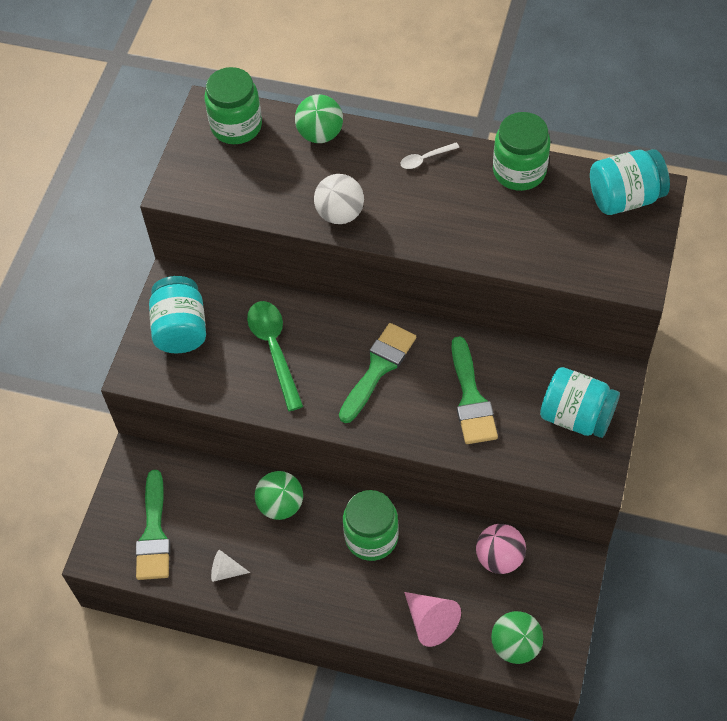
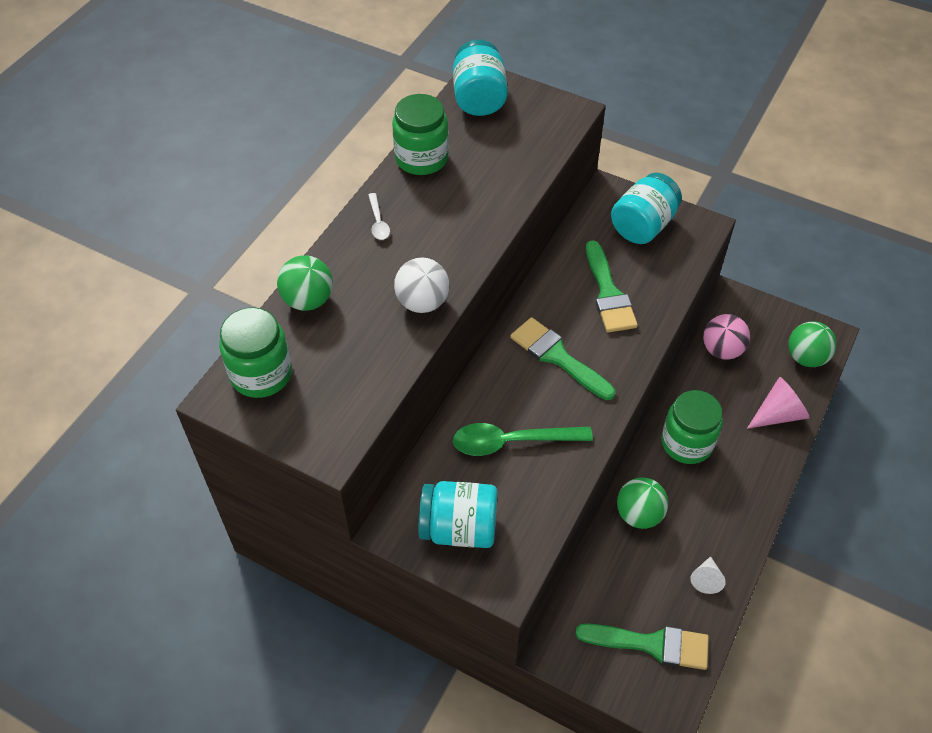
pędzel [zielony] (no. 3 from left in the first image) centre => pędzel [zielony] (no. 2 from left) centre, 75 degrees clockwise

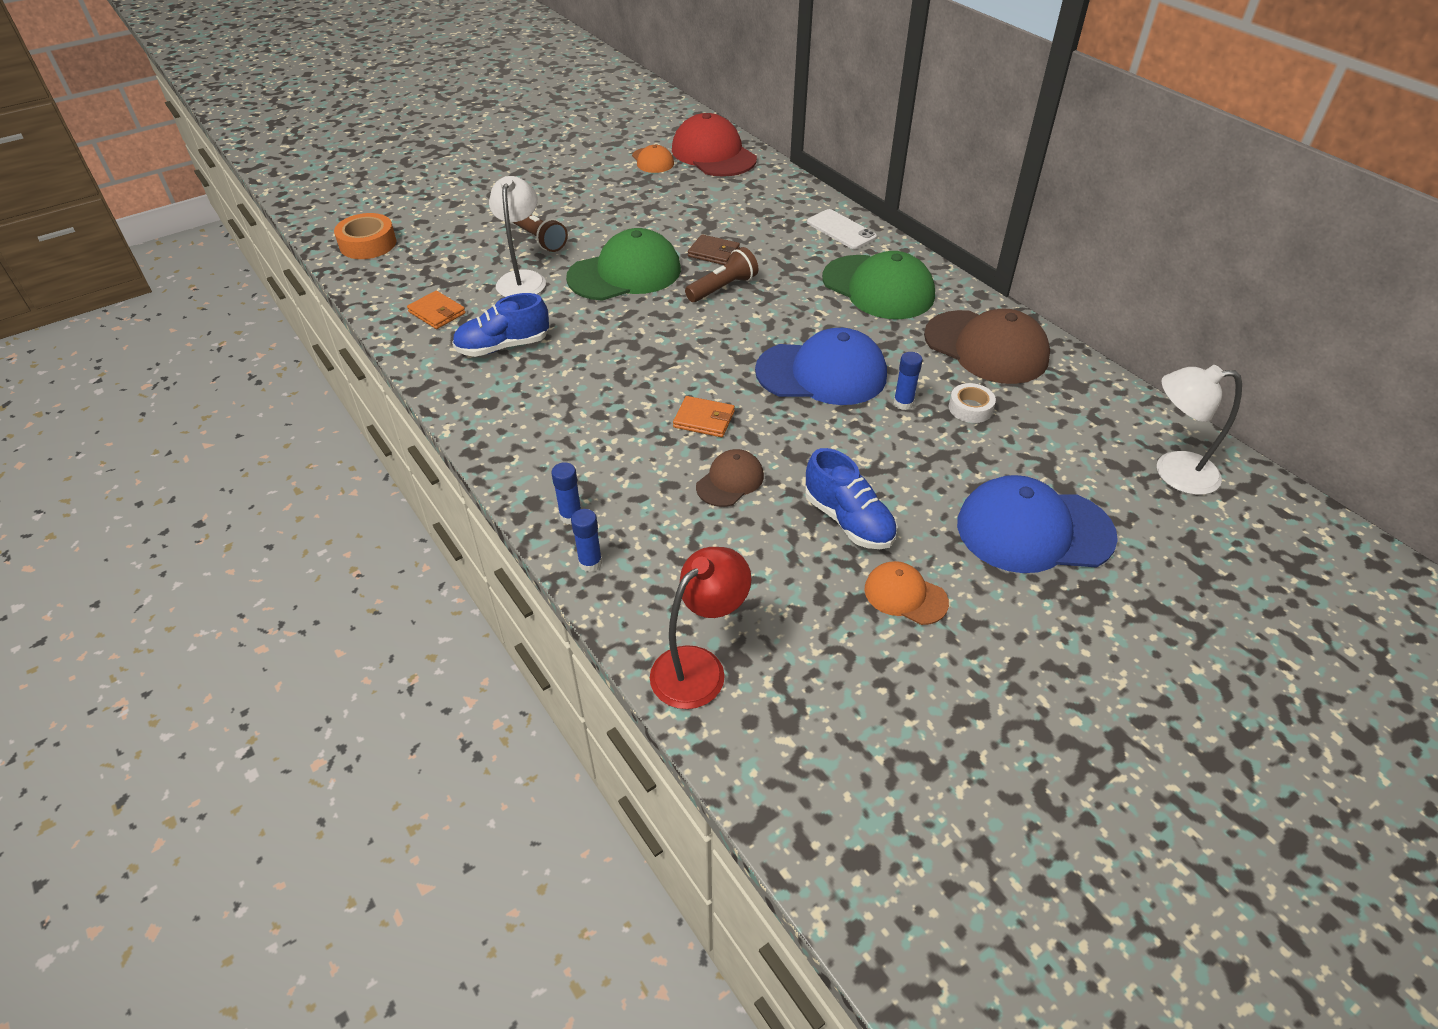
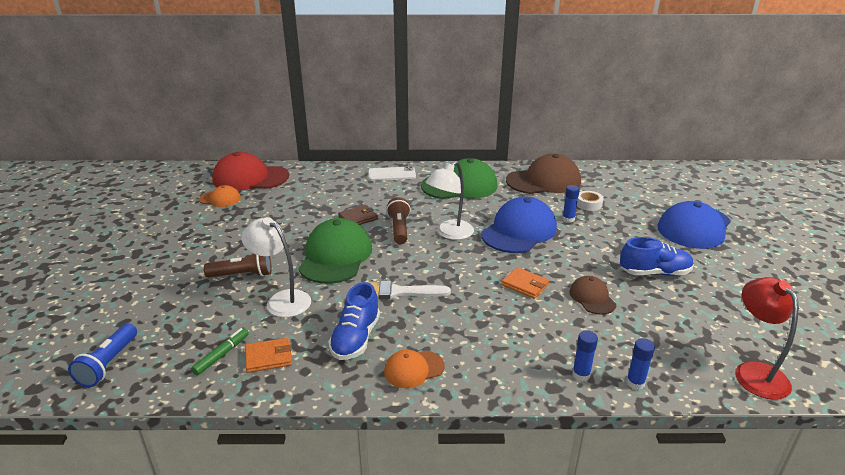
taśma klejąca [pomarańczowy] top left => latarka [niebieski] bottom left
portfel [pomarańczowy] (no. 2 from left) centre, 75 degrees clockwise
czapka [pomarańczowy] (no. 2 from left) centre => czapka [pomarańczowy] (no. 2 from left) bottom centre, relocated
lampka [biały] (no. 2 from left) middle right => lampka [biały] (no. 2 from left) centre, relocated
nothing => flamaster [zielony] bottom left
nothing => pędzel [biały] centre

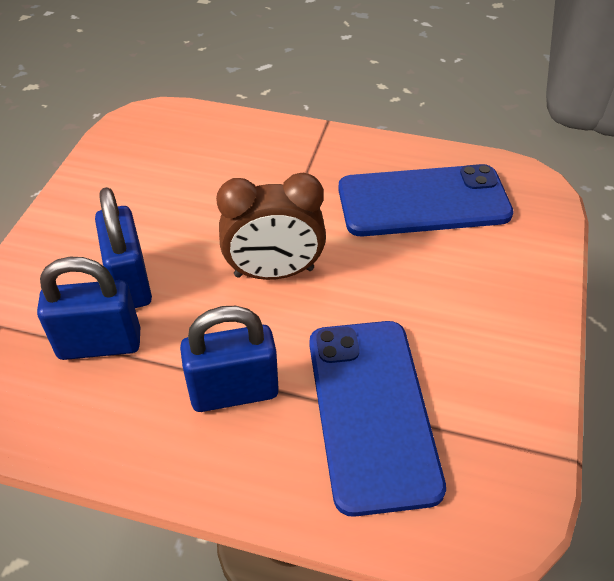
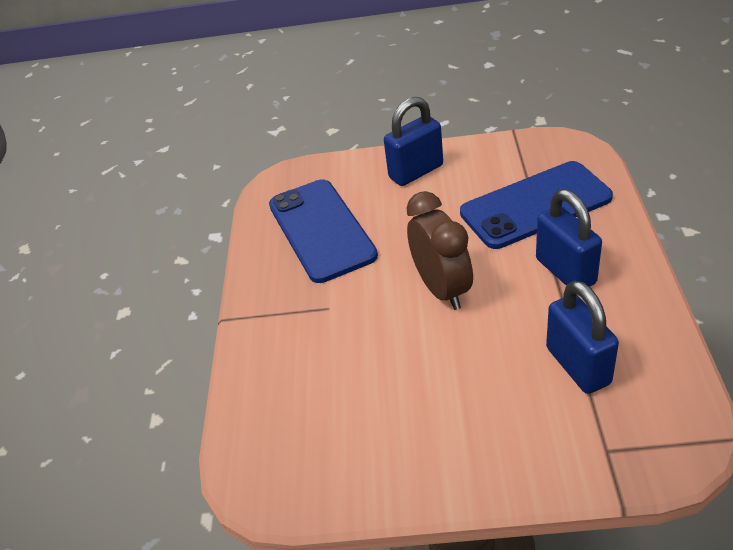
kłódka [niebieski] (no. 2 from left in the first image) middle left => kłódka [niebieski] (no. 1 from left) top centre, relocated

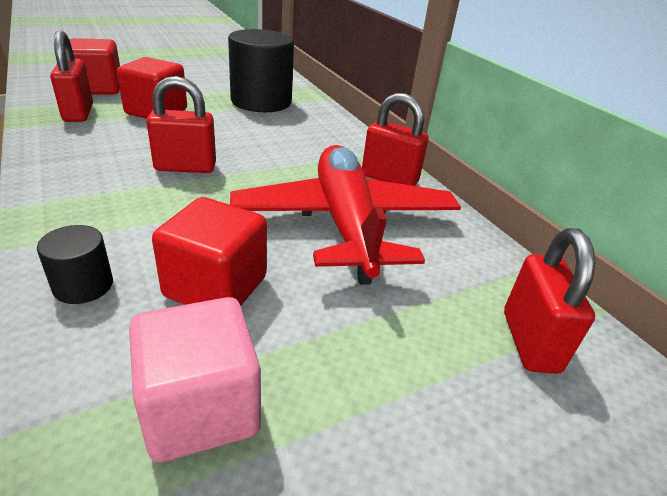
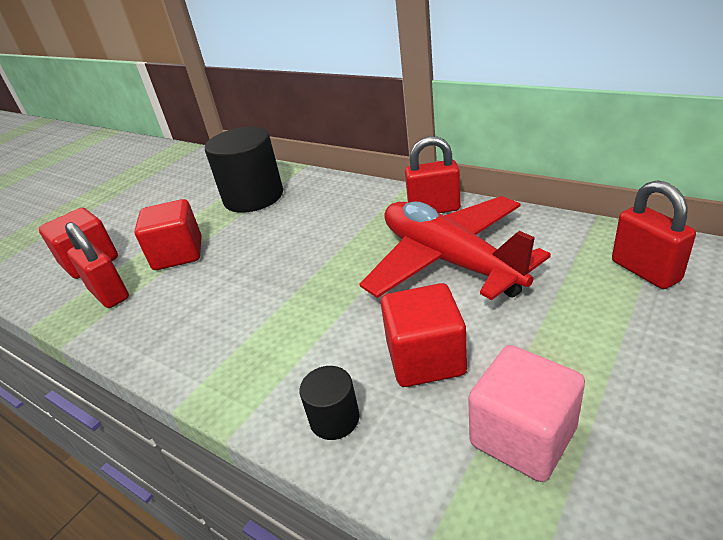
kłódka [czerwony] (no. 2 from left) top left => nothing

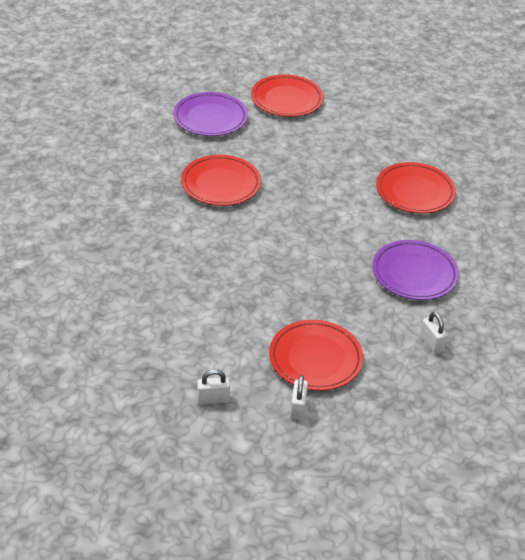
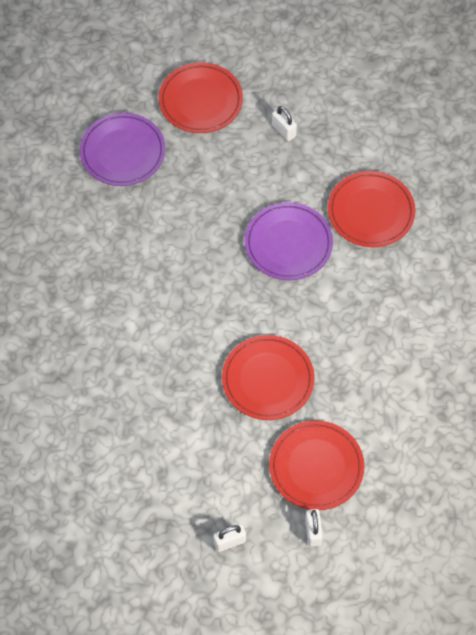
talerz [czerwony] (no. 1 from left in the first image) top centre => talerz [czerwony] (no. 2 from left) centre, relocated
talerz [fioletowy] (no. 2 from left) middle right => talerz [fioletowy] (no. 2 from left) centre, relocated
kłódka [biały] (no. 3 from left in the first image) middle right => kłódka [biały] (no. 2 from left) top centre, relocated

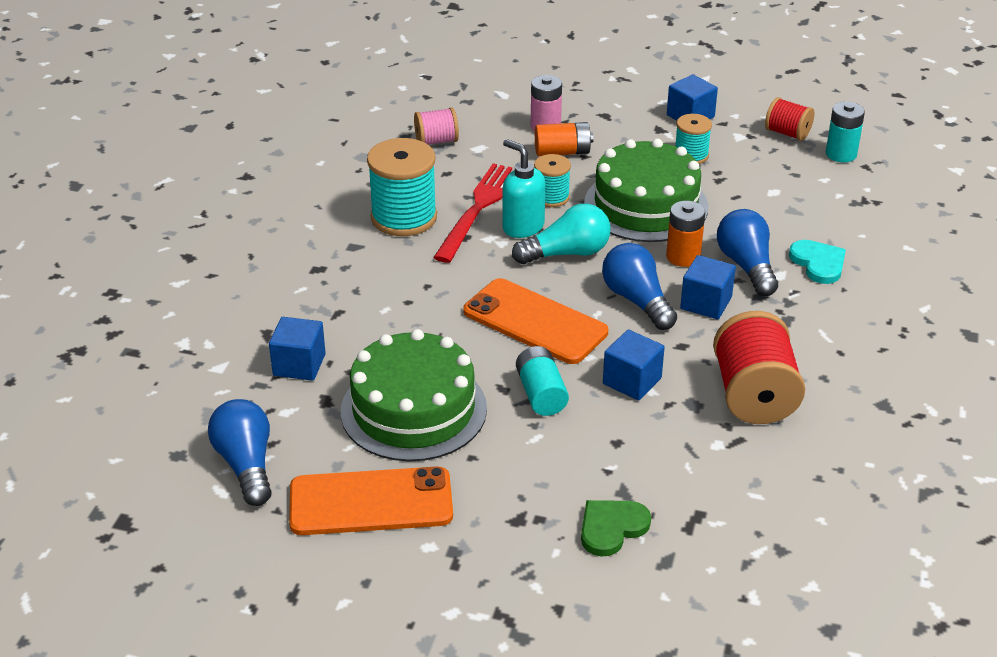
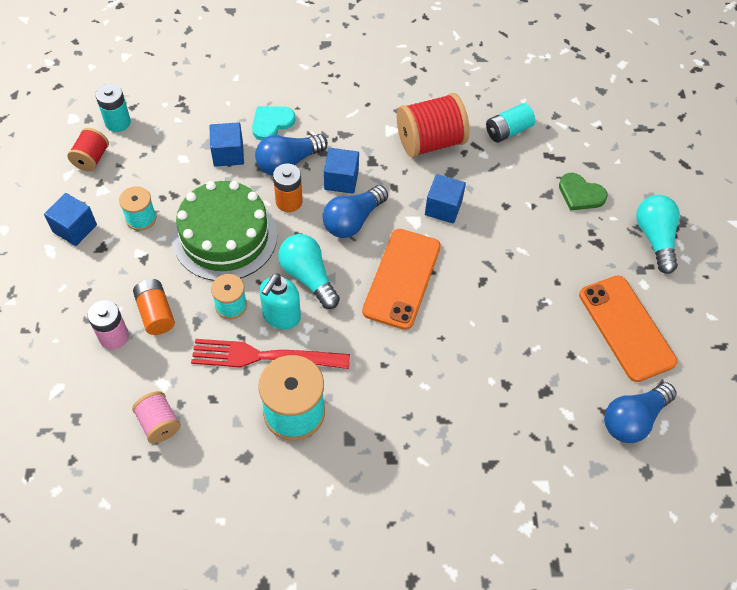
sześcian [niebieski] (no. 1 from left in the first image) middle left => sześcian [niebieski] (no. 2 from left) top left, relocated
tort [zielony] (no. 1 from left) centre => nothing
bateria [turkusowy] (no. 1 from left in the first image) centre => bateria [turkusowy] (no. 2 from left) top right, relocated
nothing => żarówka [turkusowy] (no. 2 from left) middle right

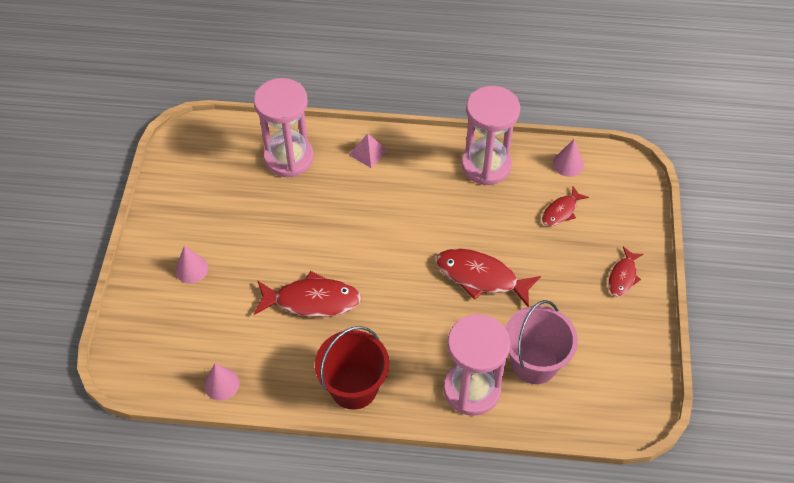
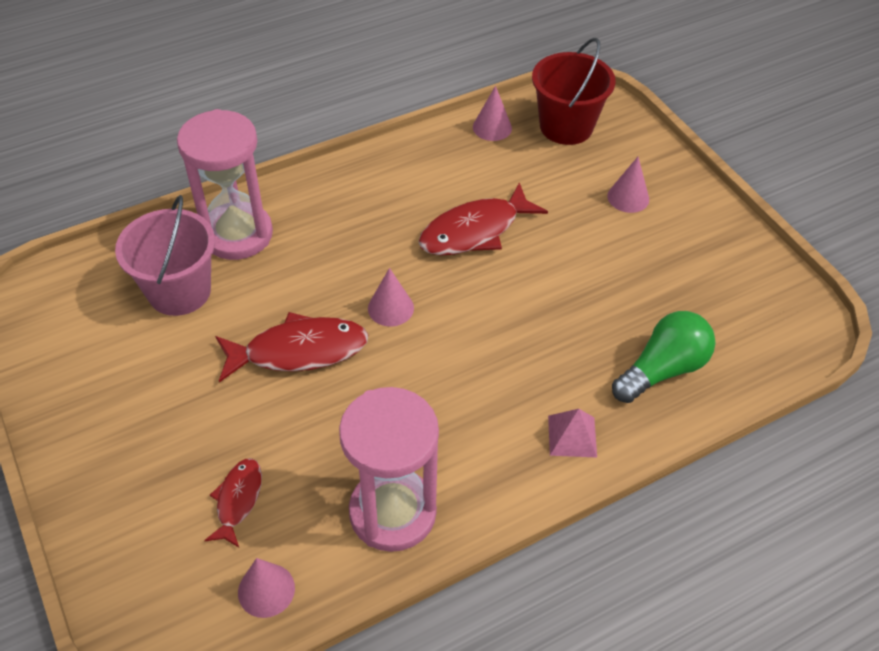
klepsydra [różowy] (no. 1 from left) top centre => żarówka [zielony] middle right
wiadro [czerwony] bottom centre => wiadro [czerwony] top centre, relocated
ryba [czerwony] (no. 4 from left) middle right => nothing
nothing => stożek [różowy] (no. 2 from left) centre

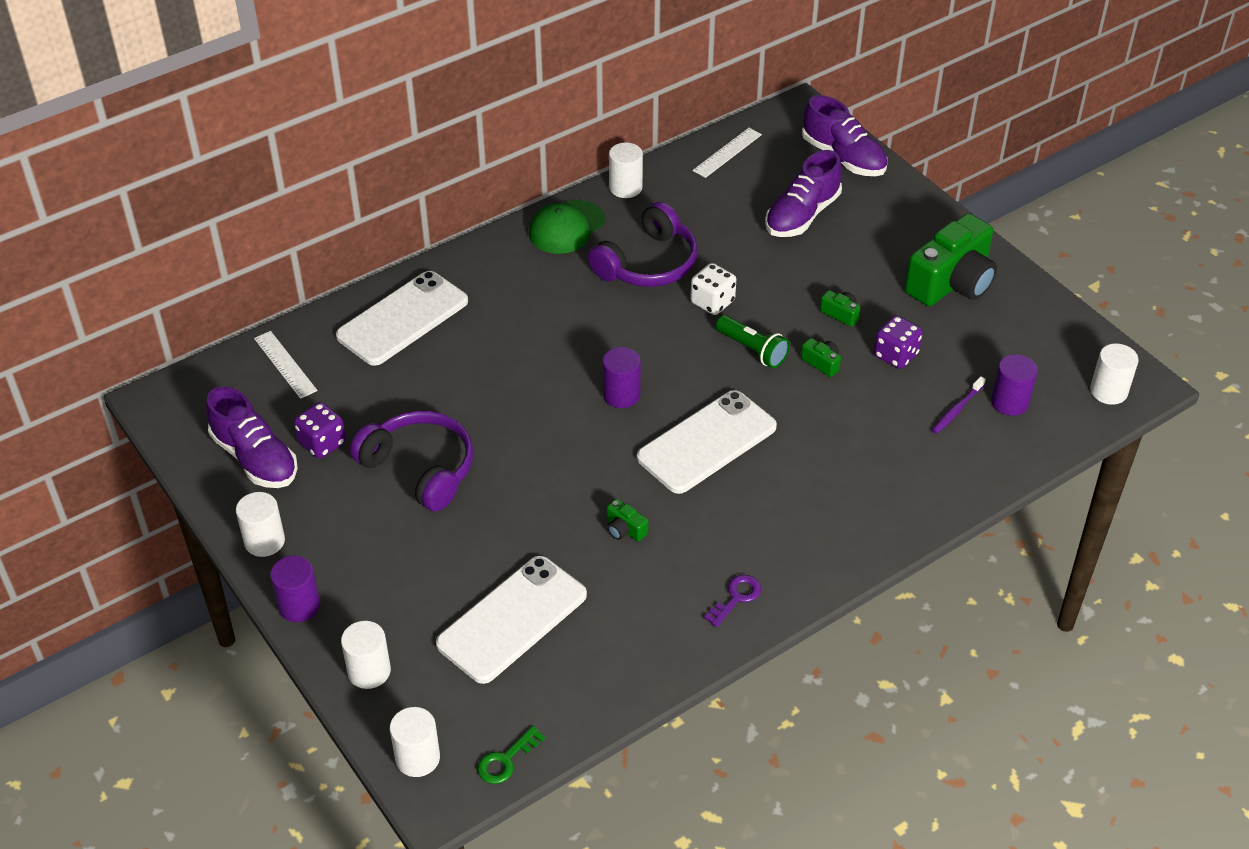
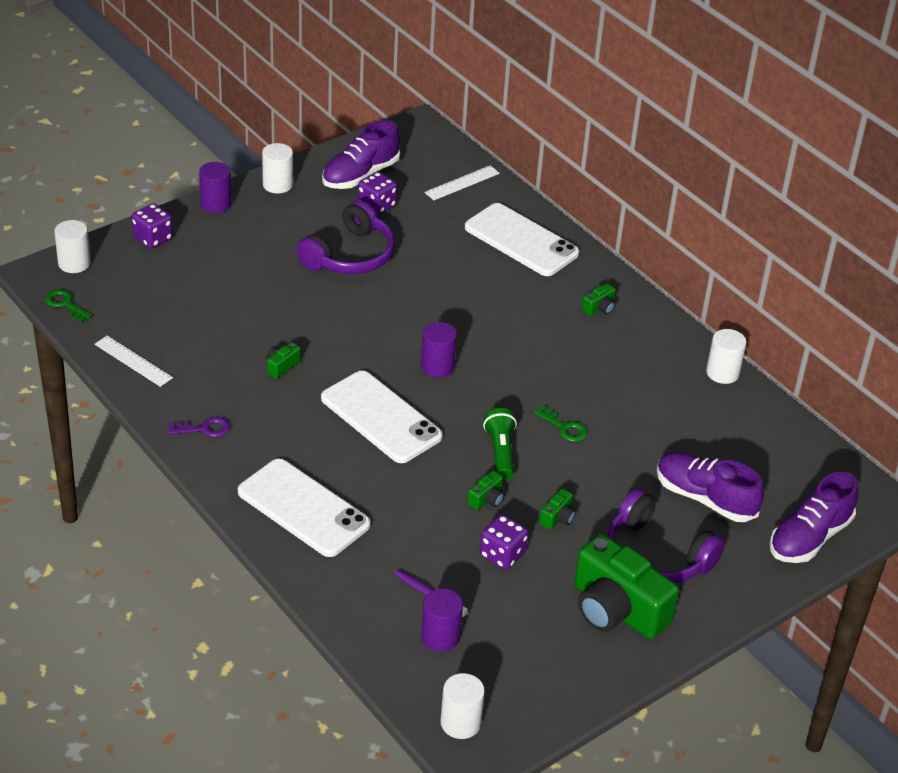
walec [biały] (no. 2 from left) bottom left => kostka do gry [fioletowy] (no. 1 from left) top left
telefon [biały] (no. 2 from left in the first image) bottom centre => telefon [biały] (no. 1 from left) centre, relocated
czapka [zielony] top centre => nothing
słuchawki [fioletowy] (no. 2 from left) top centre => słuchawki [fioletowy] (no. 2 from left) bottom right, relocated
kostka do gry [biały] centre => klucz [zielony] (no. 2 from left) centre
linijka [biały] (no. 2 from left in the first image) top centre => linijka [biały] (no. 1 from left) middle left, relocated
klucz [fioletowy] bottom centre => klucz [fioletowy] middle left, 45 degrees counterclockwise
latarka [zielony] centre, 135 degrees clockwise
nothing => aparat fotograficzny [zielony] (no. 4 from left) centre

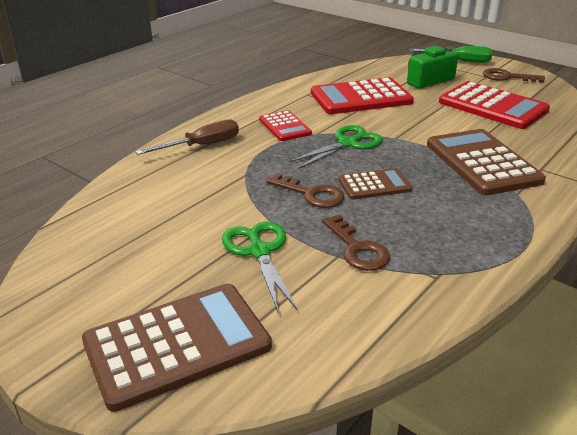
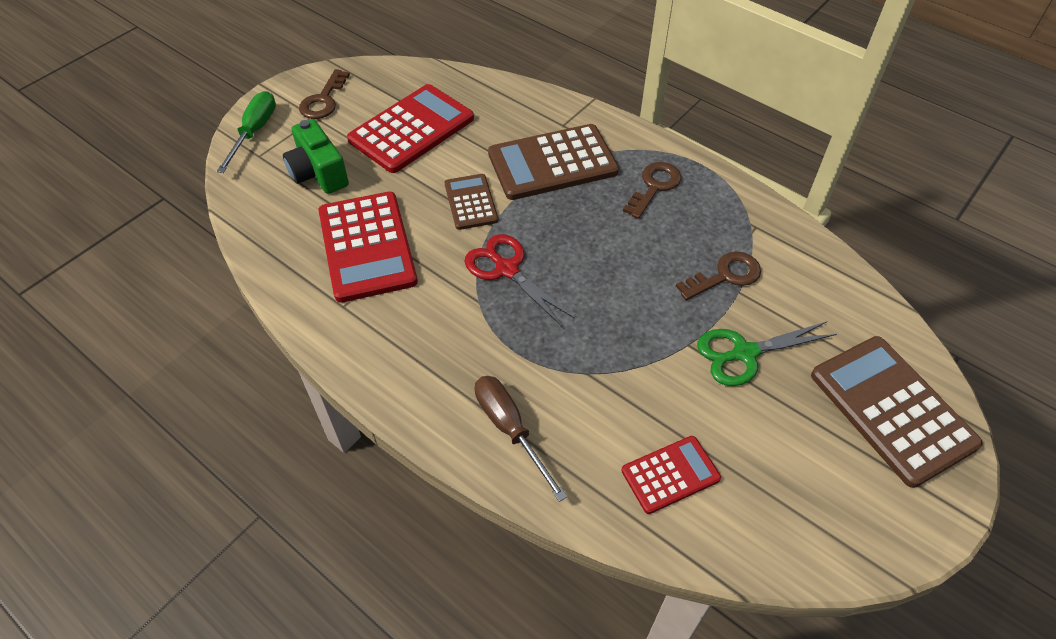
kalkulator [czerwony] (no. 1 from left in the first image) top centre => kalkulator [czerwony] (no. 3 from left) bottom centre, relocated
klucz [brązowy] (no. 1 from left in the first image) centre => klucz [brązowy] (no. 2 from left) top centre, relocated
nożyczki [zielony] (no. 2 from left) centre => nożyczki [czerwony] centre
kalkulator [brązowy] (no. 2 from left in the first image) centre => kalkulator [brązowy] (no. 1 from left) top centre, relocated

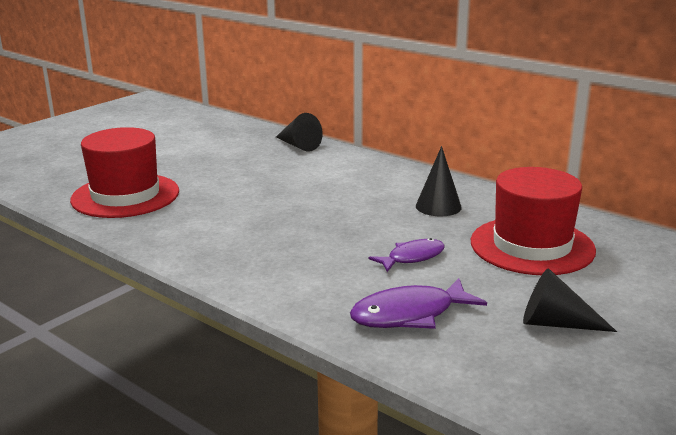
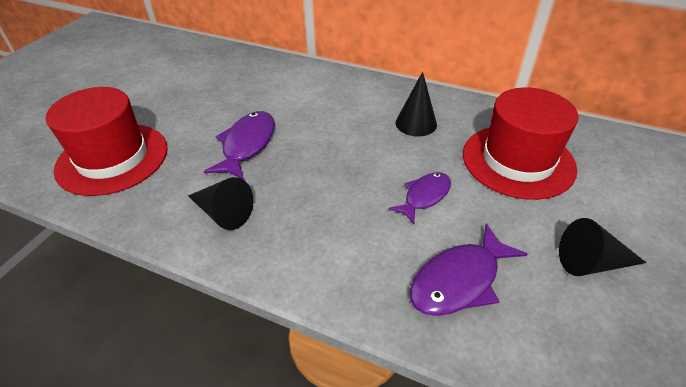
stożek [czarny] (no. 1 from left) top centre => stożek [czarny] (no. 1 from left) middle left, relocated
nothing => ryba [fioletowy] (no. 1 from left) centre

